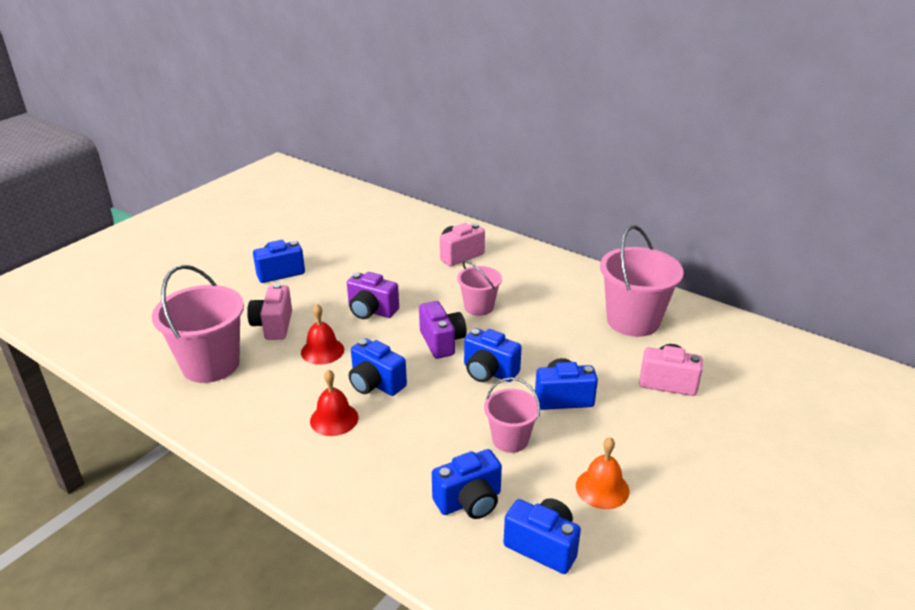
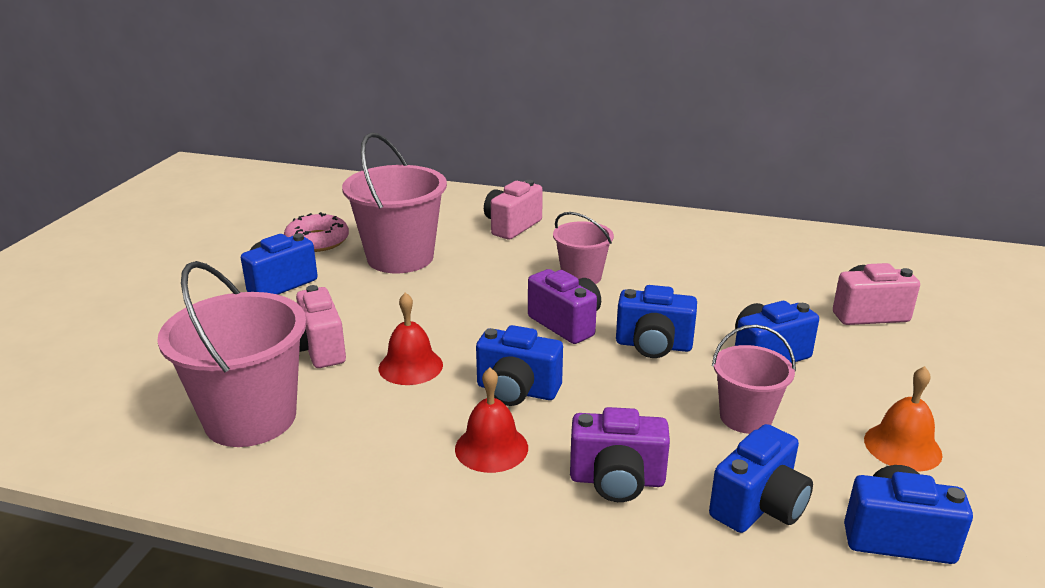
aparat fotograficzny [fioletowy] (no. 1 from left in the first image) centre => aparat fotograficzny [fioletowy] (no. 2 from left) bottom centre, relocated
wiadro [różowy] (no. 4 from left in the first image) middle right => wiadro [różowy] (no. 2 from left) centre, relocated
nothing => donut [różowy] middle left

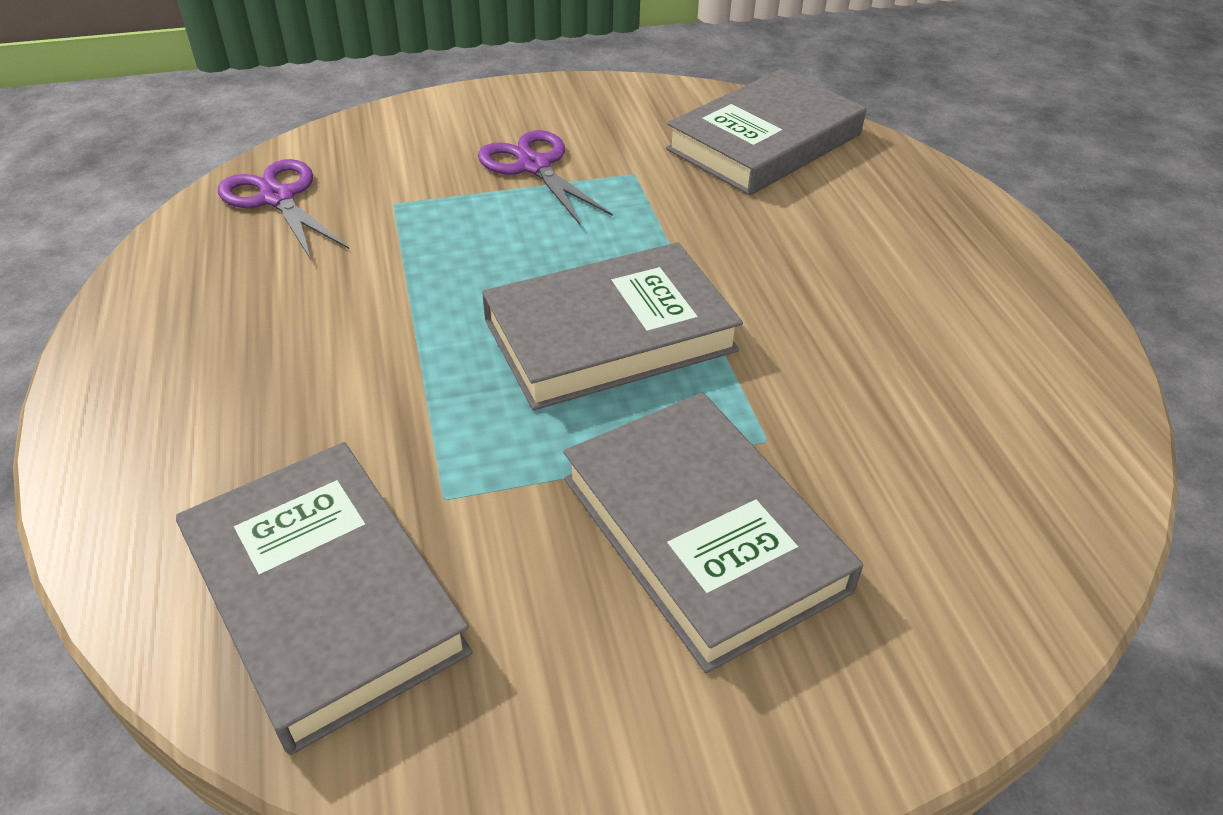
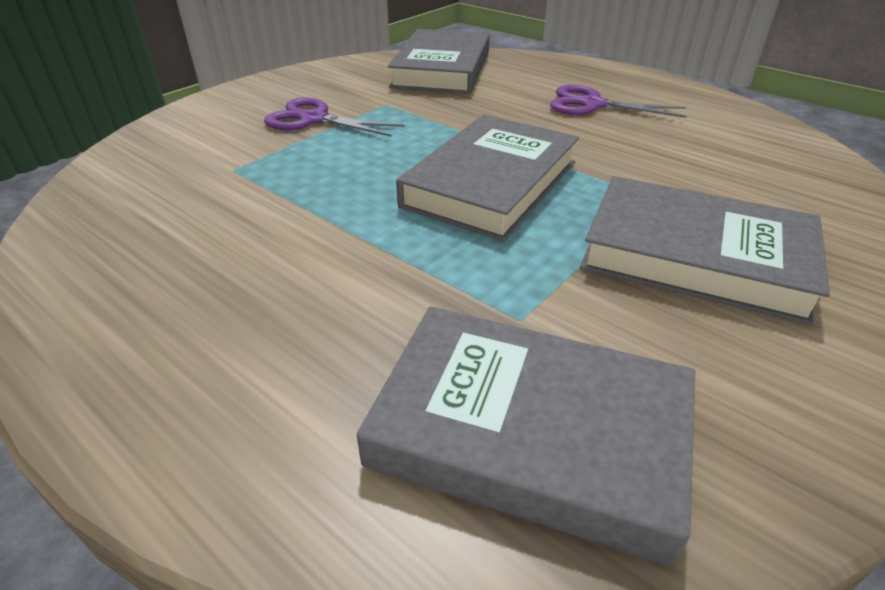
nożyczki [fioletowy] (no. 1 from left in the first image) top left => nożyczki [fioletowy] (no. 2 from left) top right, relocated

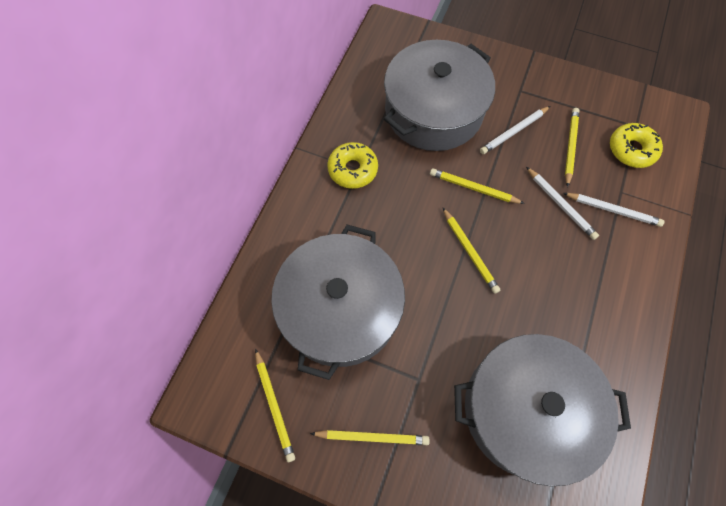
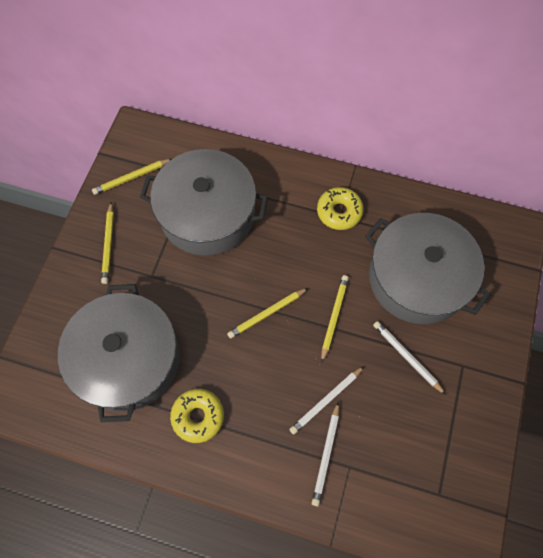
ołówek [żółty] (no. 5 from left) top right => nothing
donut [żółty] (no. 2 from left in the first image) top right => donut [żółty] (no. 1 from left) bottom centre, relocated

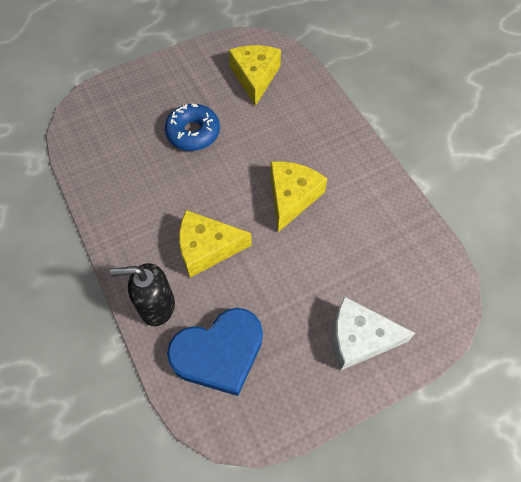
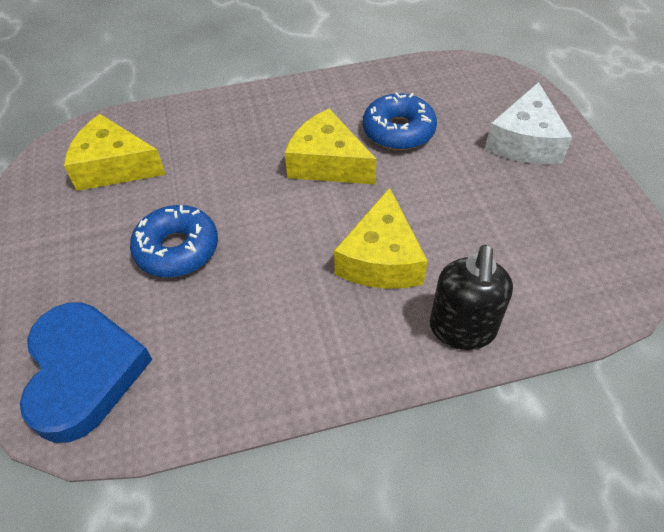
serce [niebieski] bottom centre => serce [niebieski] bottom left, relocated
nothing => donut [niebieski] (no. 2 from left) top centre

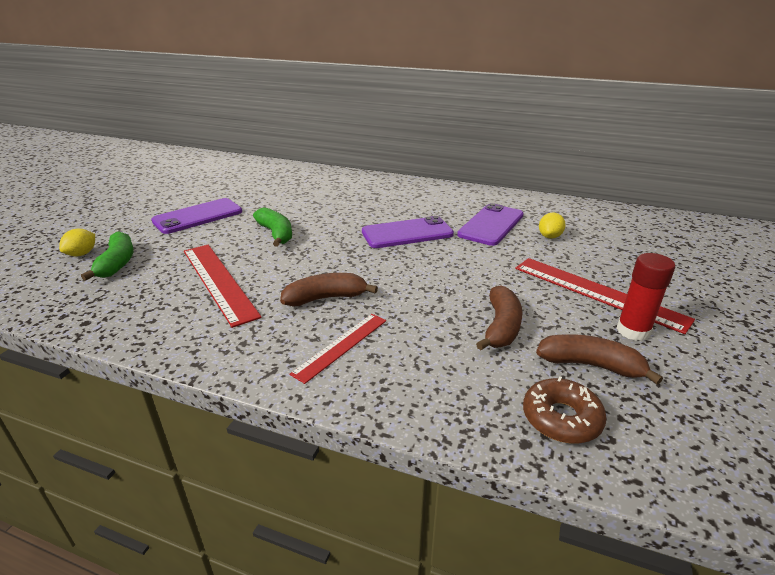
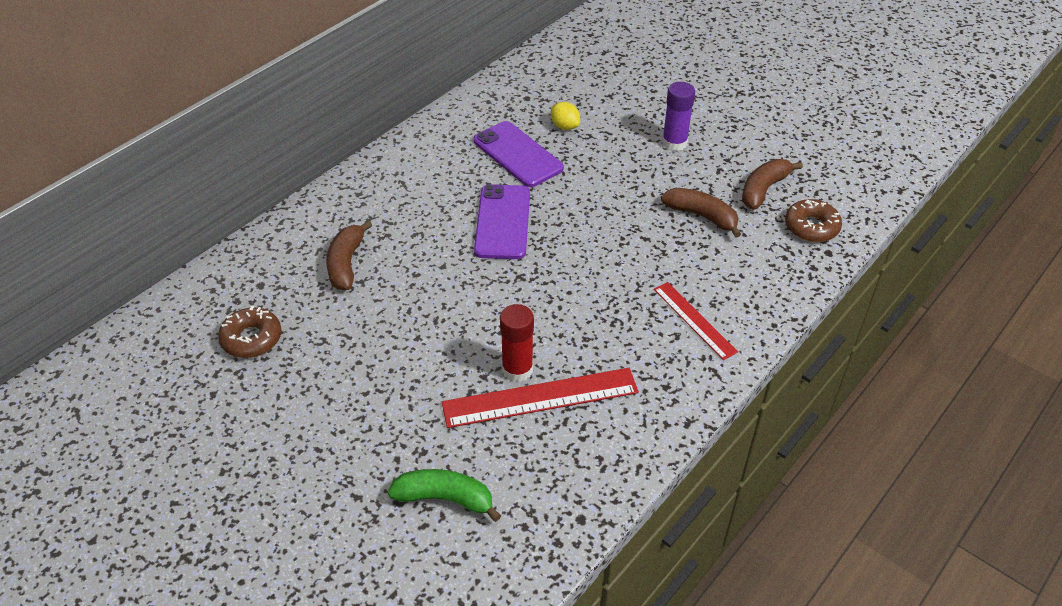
cytryna [żółty] (no. 1 from left) middle left => nothing
telefon [fioletowy] (no. 1 from left) middle left => nothing
banan [zielony] (no. 2 from left) centre => nothing
banan [brązowy] (no. 1 from left) centre => banan [brązowy] (no. 1 from left) middle left, relocated
linijka [czerwony] (no. 3 from left) middle right => klej w sztyfcie [fioletowy] top centre
klej w sztyfcie [czerwony] middle right => klej w sztyfcie [czerwony] centre, relocated
nothing => donut [brązowy] (no. 1 from left) middle left

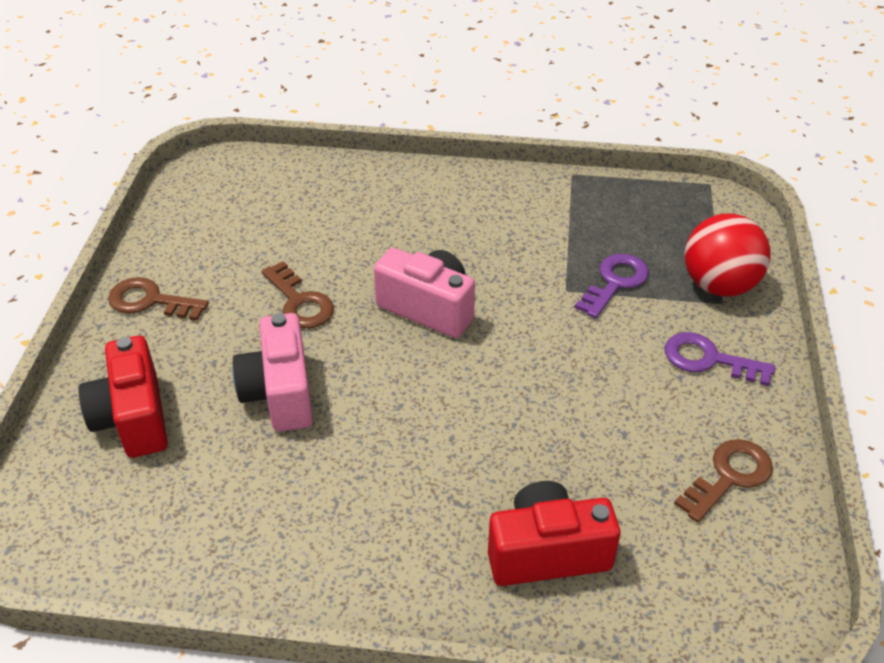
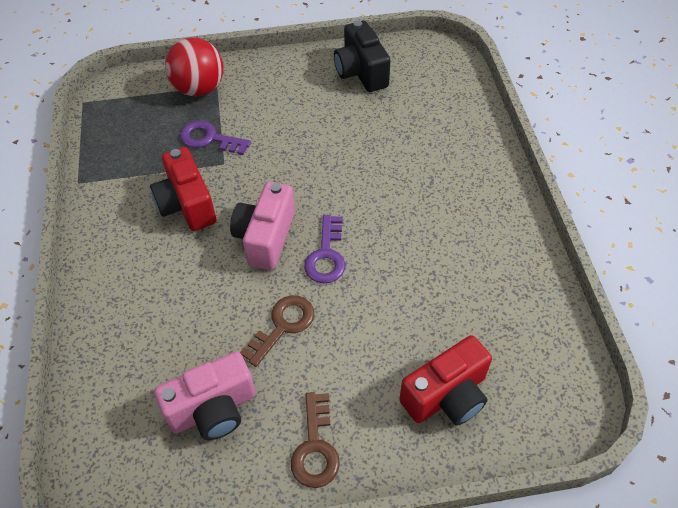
aparat fotograficzny [różowy] (no. 1 from left) middle left => aparat fotograficzny [różowy] (no. 1 from left) bottom left, relocated
aparat fotograficzny [czerwony] (no. 2 from left in the first image) bottom centre => aparat fotograficzny [czerwony] (no. 1 from left) middle left, relocated
klucz [fioletowy] (no. 2 from left) middle right => klucz [fioletowy] (no. 2 from left) centre, relocated
klucz [brązowy] (no. 3 from left) bottom right => aparat fotograficzny [czarny] top centre

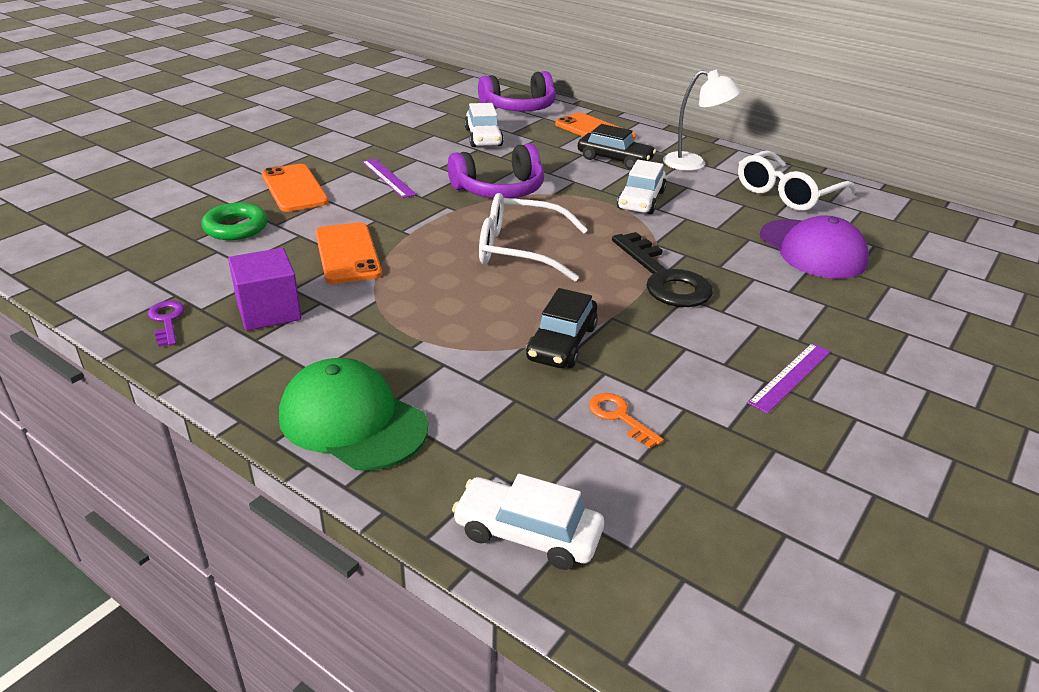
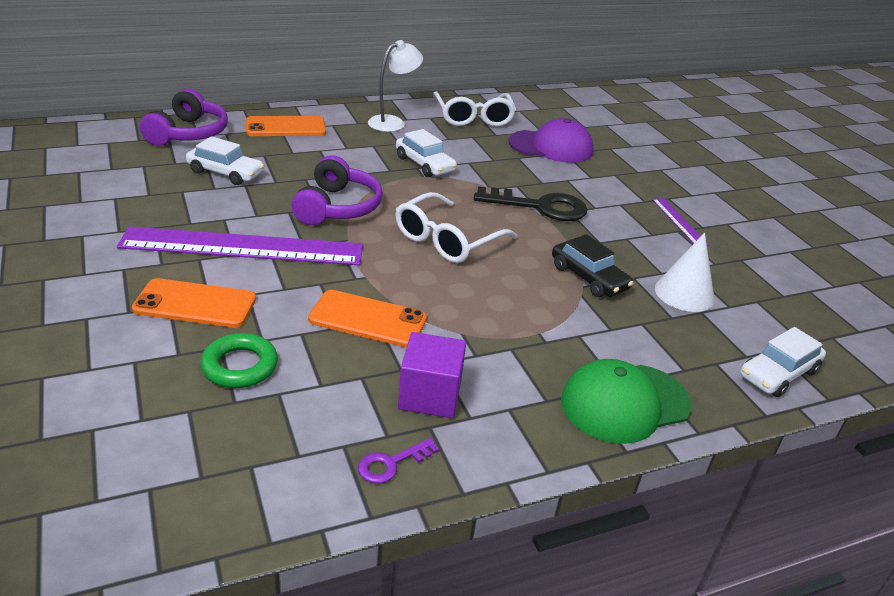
klucz [fioletowy] middle left => klucz [fioletowy] bottom centre, 45 degrees counterclockwise
linijka [fioletowy] (no. 1 from left) top centre => linijka [fioletowy] (no. 1 from left) middle left, x2.25
samochód [czarny] (no. 2 from left) top centre => nothing
klucz [pomarańczowy] centre => stożek [biały] middle right

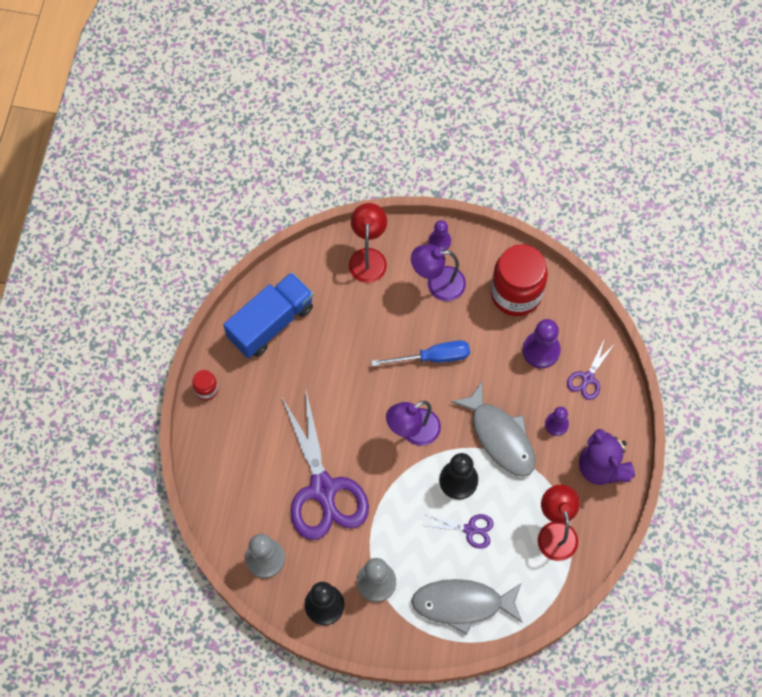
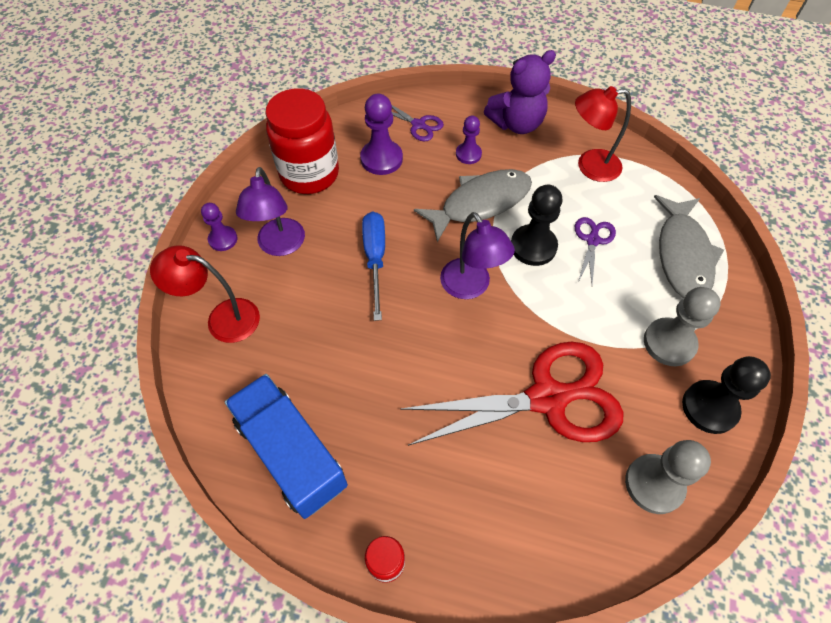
nożyczki [fioletowy] (no. 1 from left) bottom centre => nożyczki [czerwony] centre

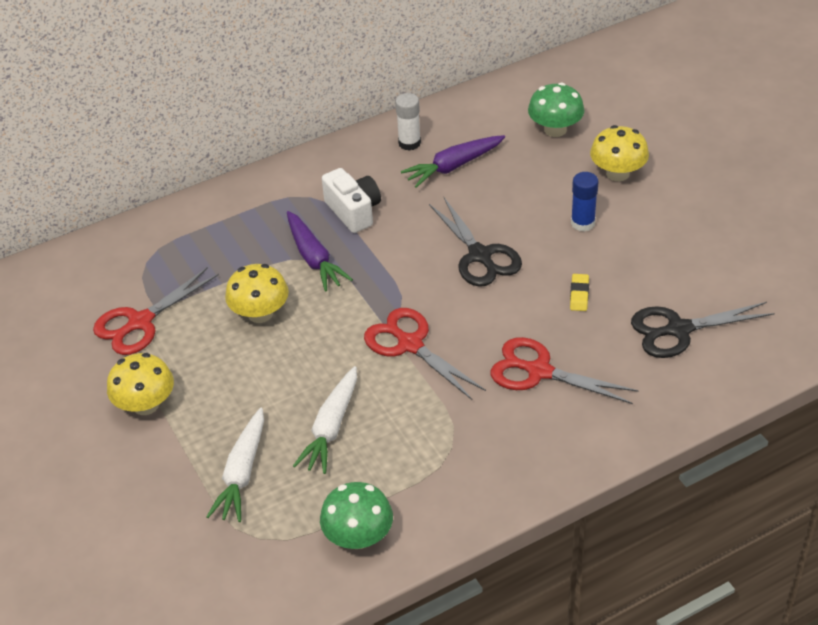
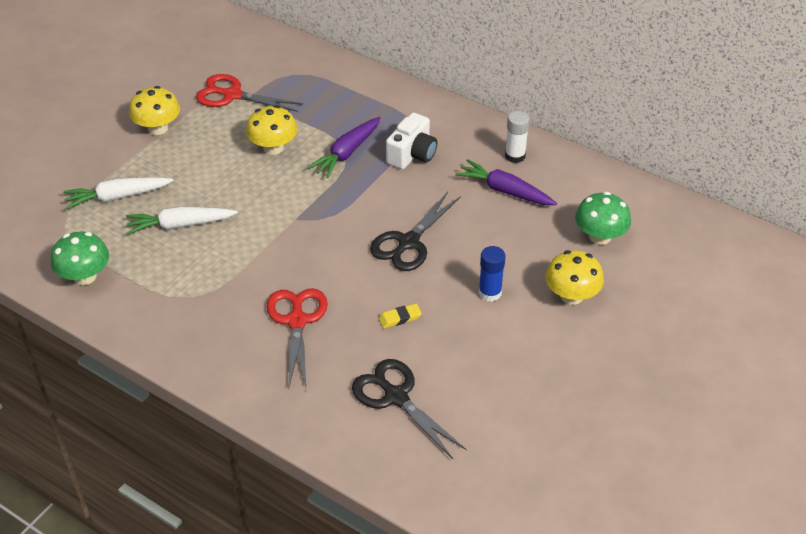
nożyczki [czerwony] (no. 2 from left) centre => nothing

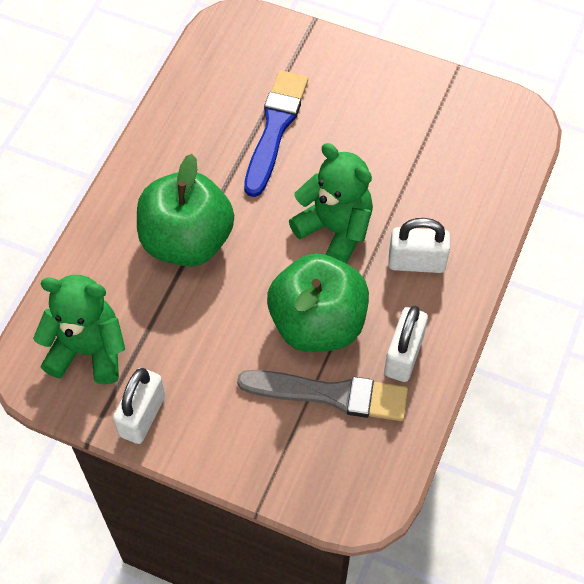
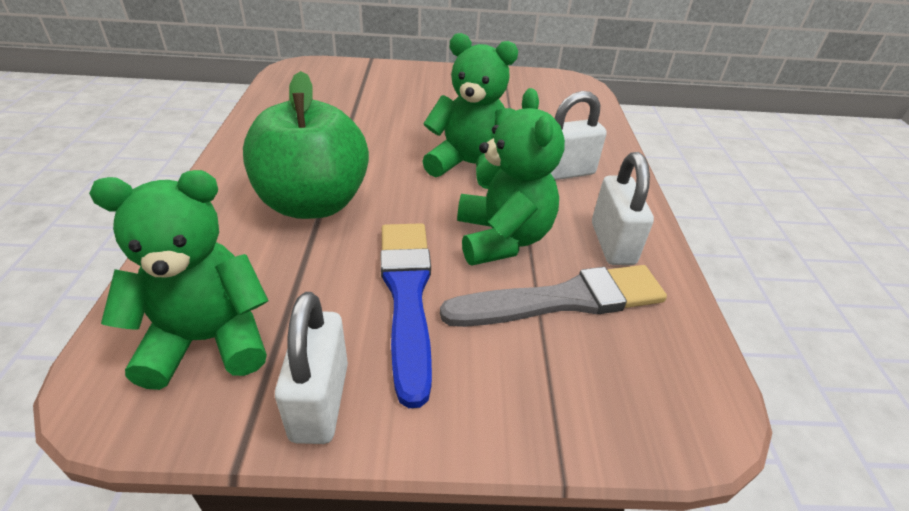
pędzel [niebieski] top centre => pędzel [niebieski] centre, relocated
jabłko [zielony] (no. 2 from left) centre => miś [zielony] (no. 3 from left) centre

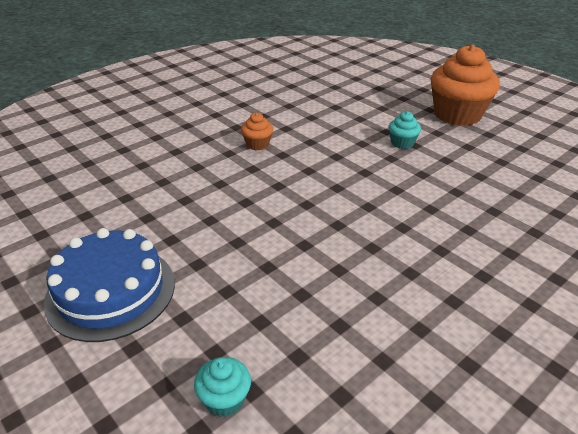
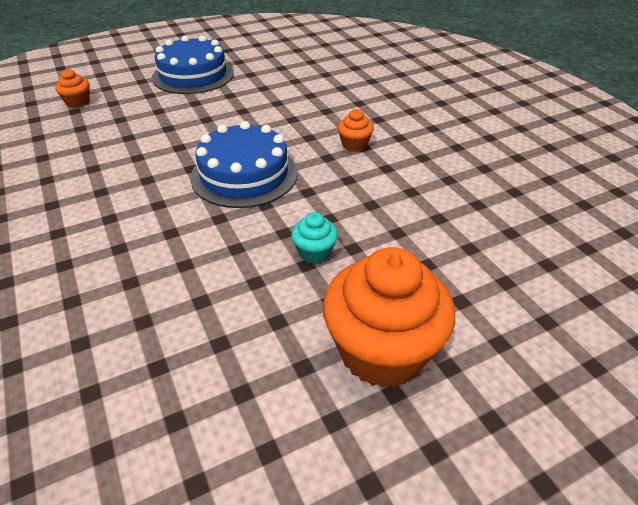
muffinka [turkusowy] (no. 1 from left) bottom centre => muffinka [pomarańczowy] (no. 1 from left) top left
nothing => tort [niebieski] (no. 2 from left) top centre

